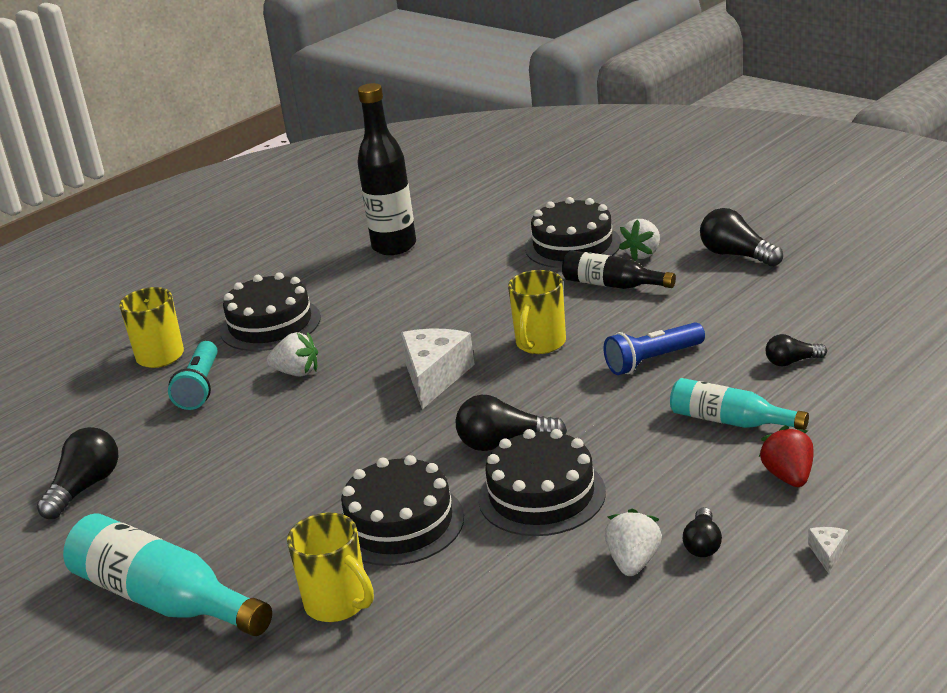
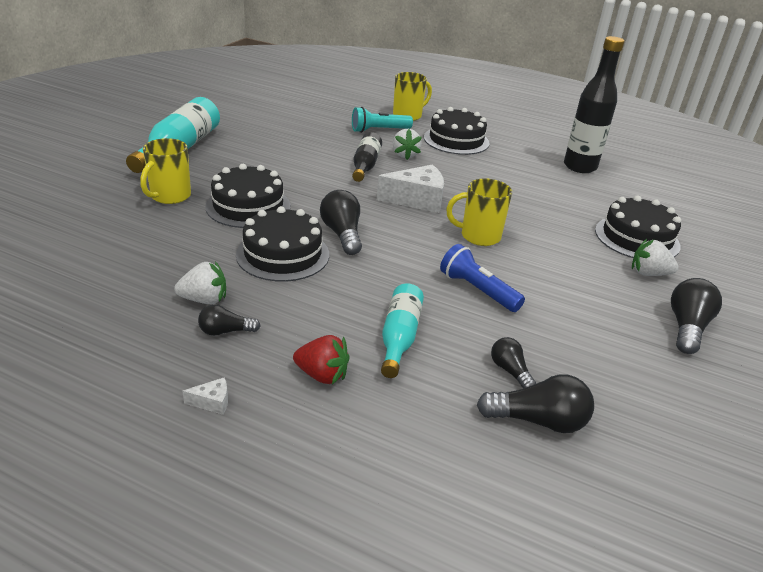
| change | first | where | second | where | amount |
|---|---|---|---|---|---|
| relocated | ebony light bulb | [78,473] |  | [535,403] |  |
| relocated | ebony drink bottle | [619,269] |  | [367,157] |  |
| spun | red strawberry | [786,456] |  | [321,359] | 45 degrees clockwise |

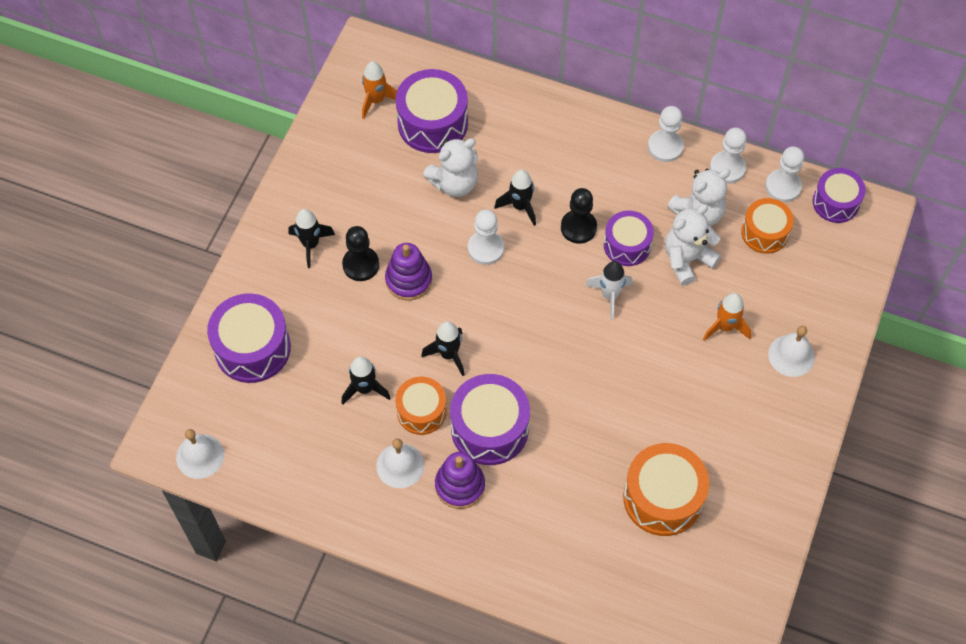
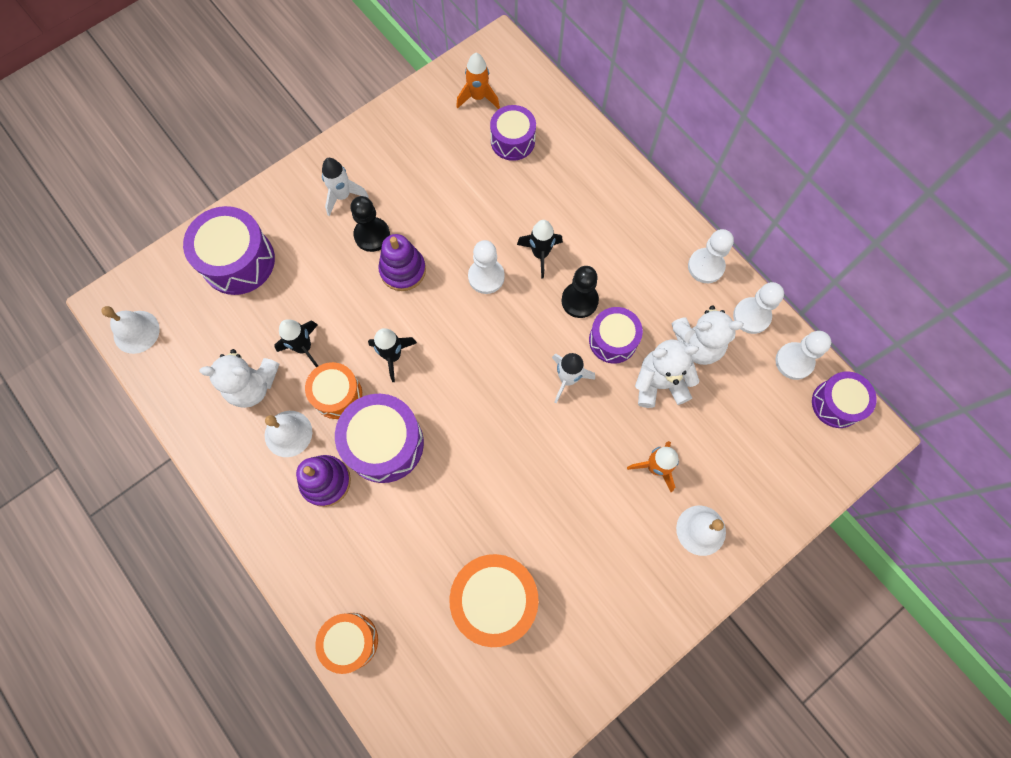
| change | first | where | second | where | amount |
|---|---|---|---|---|---|
| relocated | snow-white stuffed bear | [450,167] |  | [239,378] |  |
| relocated | bright orange toy drum | [767,226] |  | [346,643] |  |
| colour | ebony rocket | [311,238] | snow-white rocket | [345,187] |  |
| size | purple toy drum | [432,111] |  | [513,133] | x0.64 |

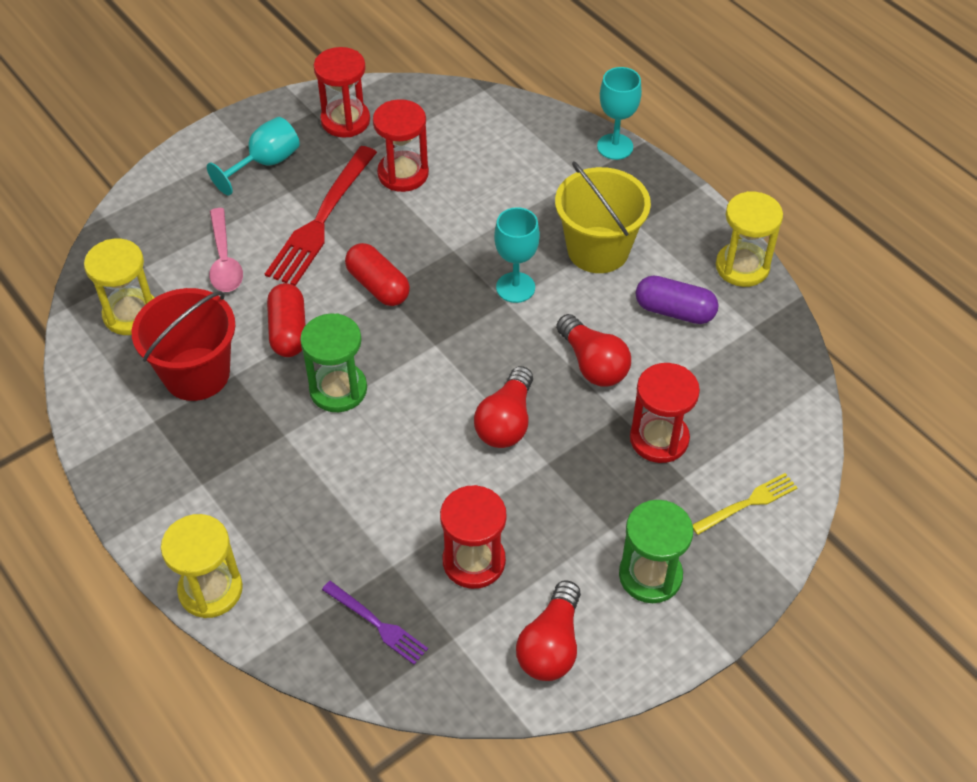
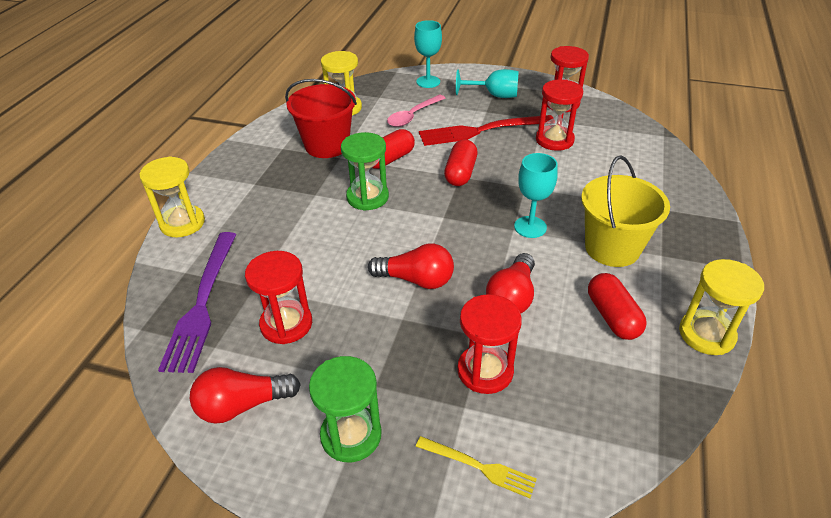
| change | first | where | second | where | amount |
|---|---|---|---|---|---|
| relocated | teal goblet | [619,113] |  | [428,54] |  |
| colour | purple capsule | [677,299] | red capsule | [617,306] |  |
| spun | red light bulb | [503,407] |  | [411,266] | 150 degrees counterclockwise |
| size | purple fork | [375,623] |  | [197,302] | x1.89 |

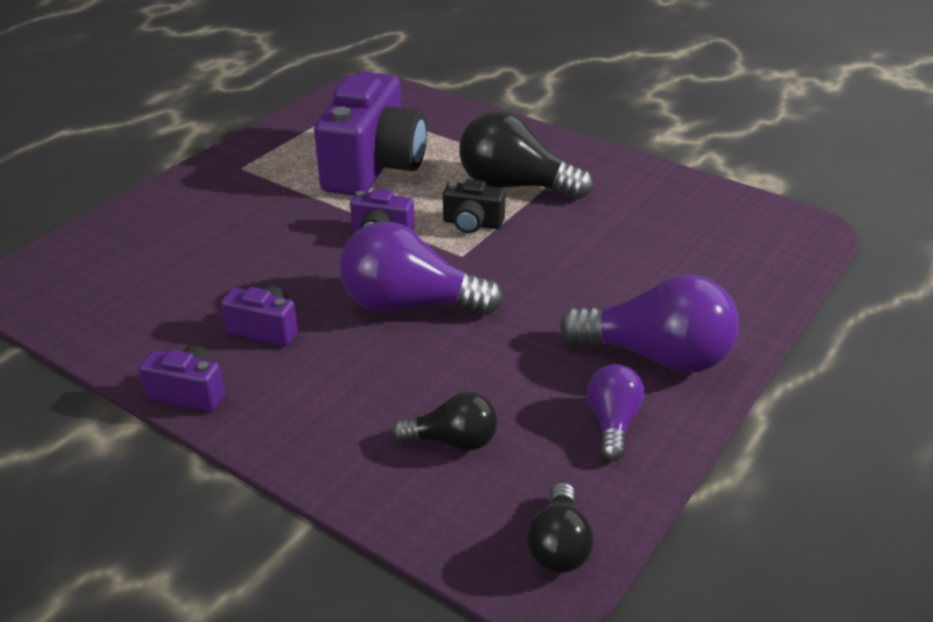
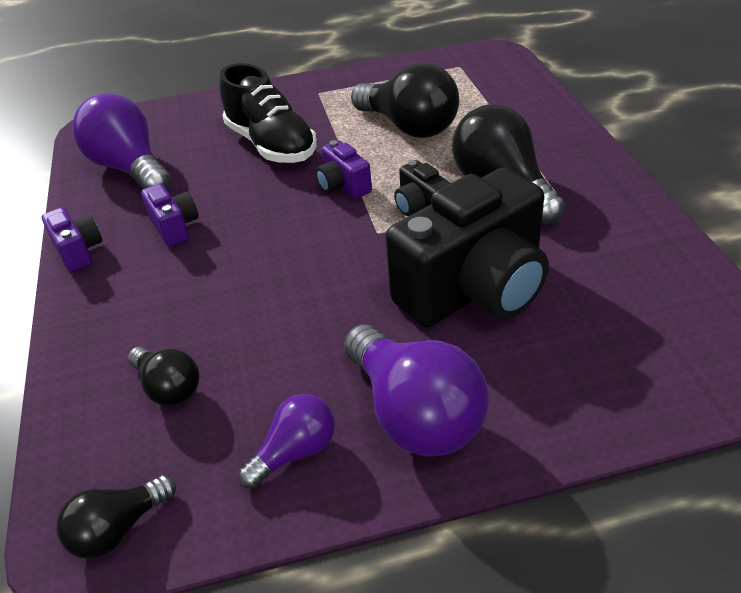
| change | first | where | second | where | amount |
|---|---|---|---|---|---|
| appeared |  |  | ebony shoe | [268,113] |  |
| appeared |  |  | ebony photo camera | [467,247] |  |
| relocated | purple light bulb | [421,268] |  | [121,141] |  |
| exchanged | purple photo camera | [370,134] | ebony light bulb | [405,100] |  |

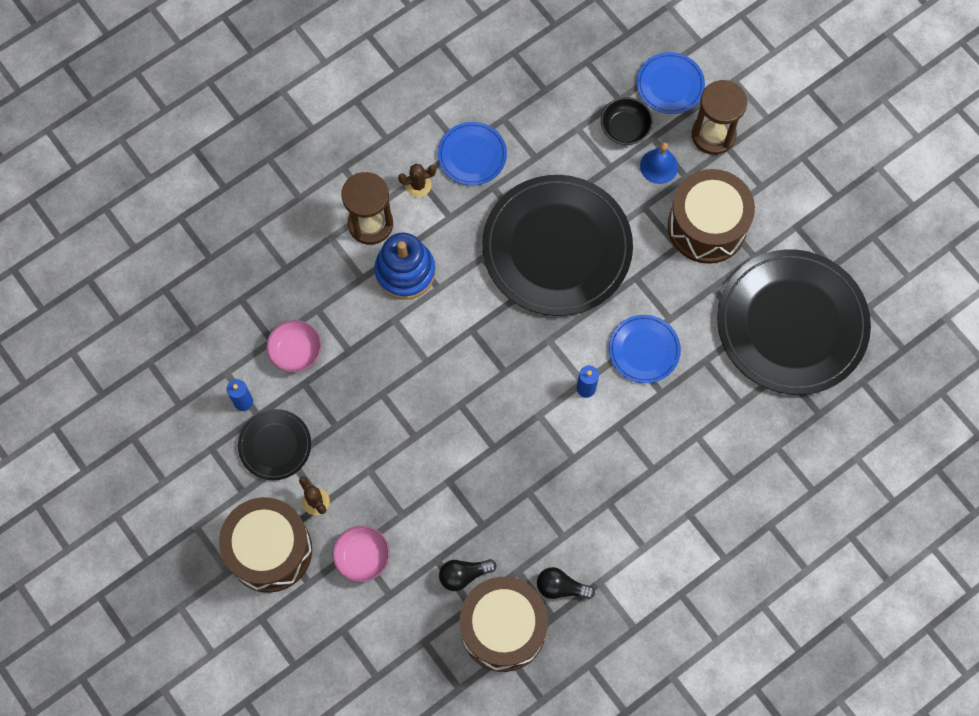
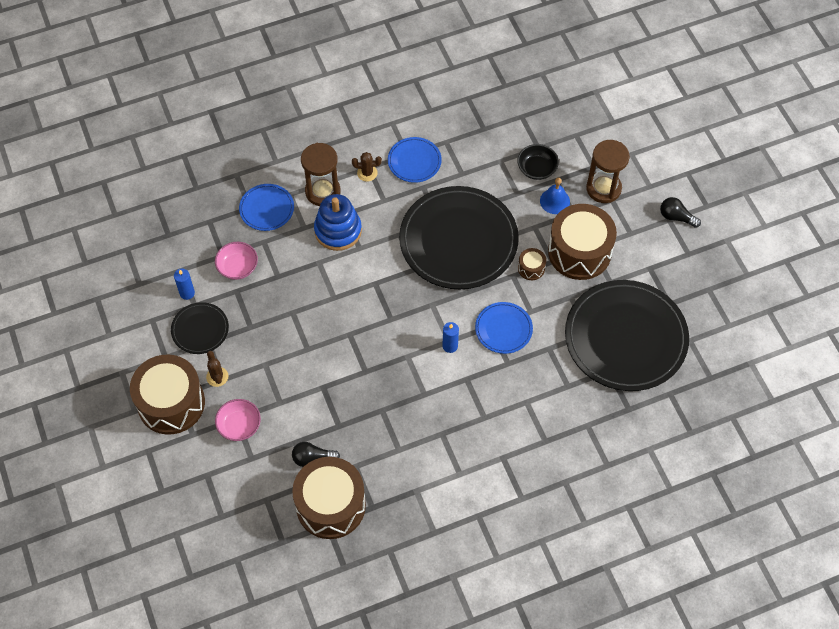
| change | first | where | second | where | amount |
|---|---|---|---|---|---|
| appeared |  |  | brown toy drum | [532,264] |  |
| relocated | ebony light bulb | [566,583] |  | [680,212] |  |
| relocated | royal blue dinner plate | [671,83] |  | [266,207] |  |

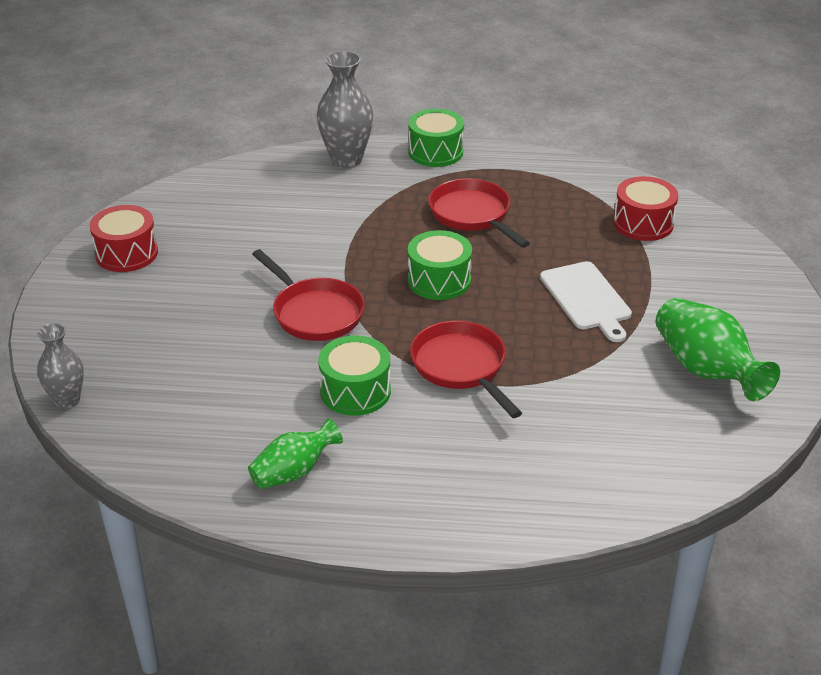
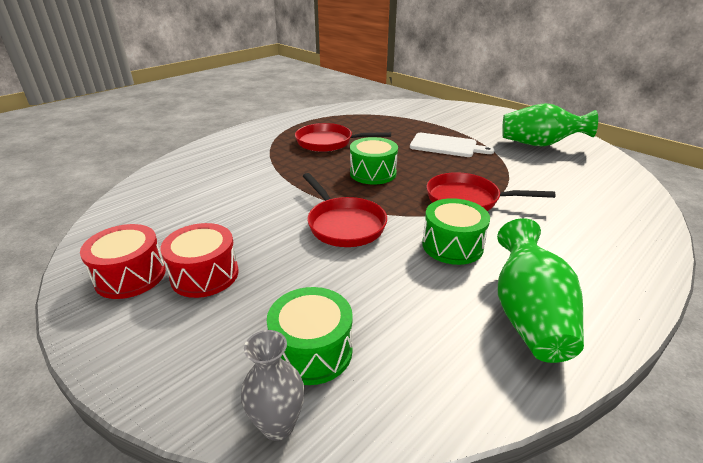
| change | first | where | second | where | amount |
|---|---|---|---|---|---|
| missing | ash-grey tall vase | [345,109] |  |  |  |
| relocated | emerald toy drum | [436,138] |  | [310,336] |  |
| relocated | red toy drum | [645,208] |  | [199,260] |  |
| spun | red frying pan | [308,295] |  | [345,210] | 60 degrees clockwise |
| size | emerald tall vase | [295,453] |  | [540,290] | x1.60 |

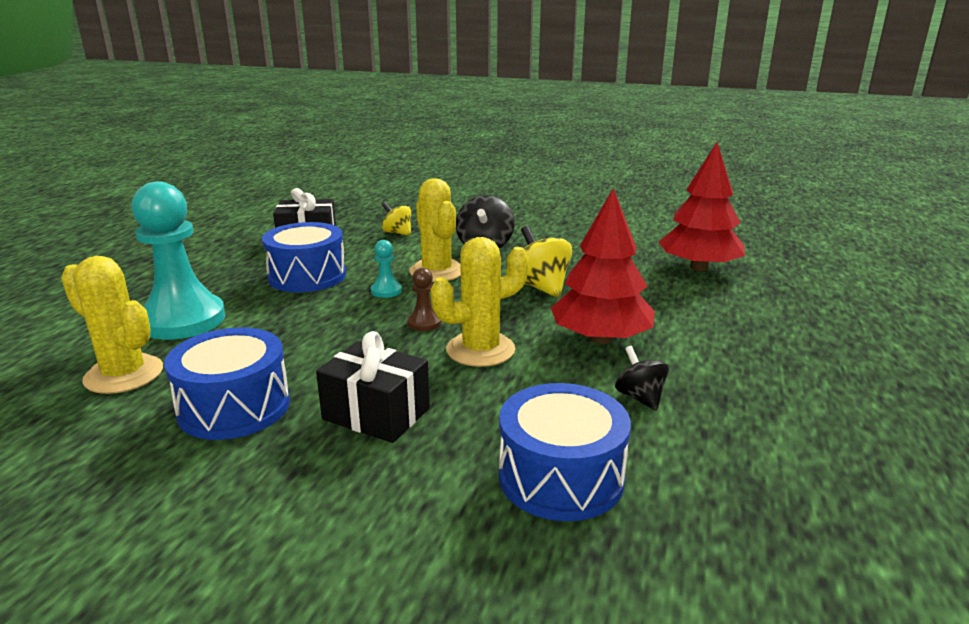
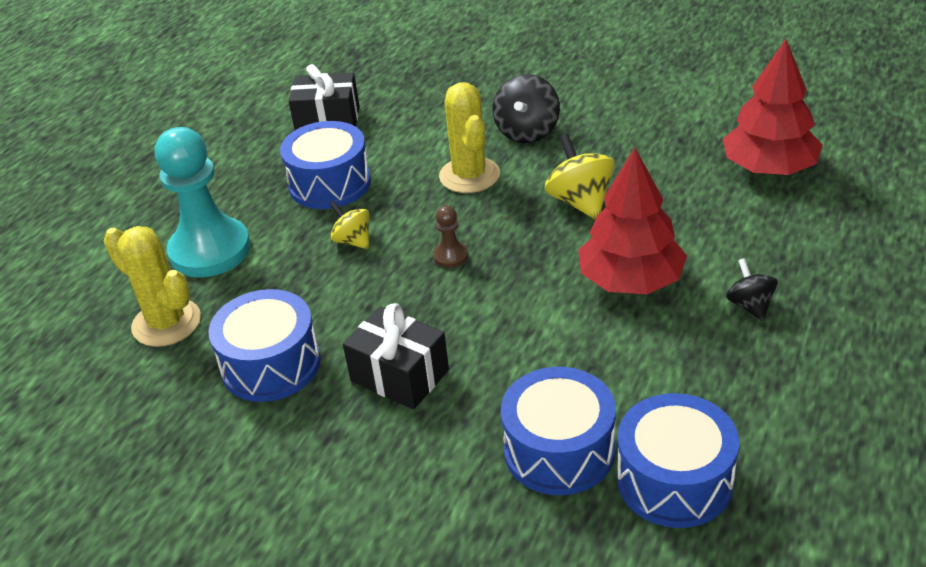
| change | first | where | second | where | amount |
|---|---|---|---|---|---|
| missing | teal chess pawn | [386,269] |  |  |  |
| missing | yellow saguaro cactus | [479,302] |  |  |  |
| appeared |  |  | royal blue toy drum | [678,460] |  |
| relocated | yellow toy top | [396,219] |  | [349,225] |  |
| relocated | ebony toy top | [642,378] |  | [752,289] |  |

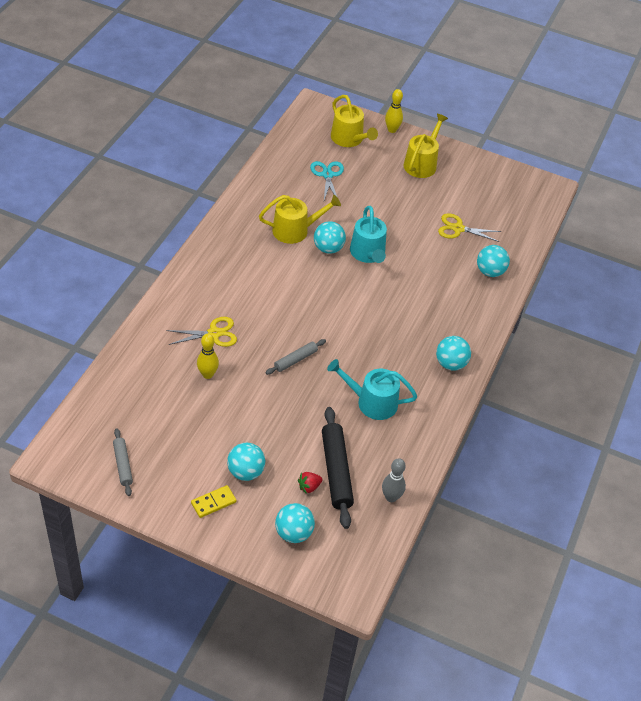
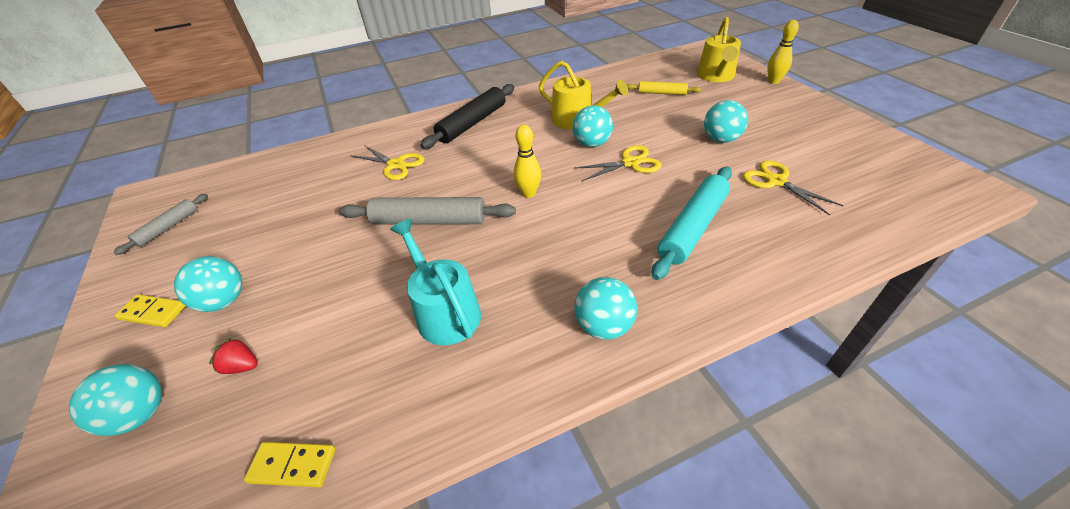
| change | first | where | second | where | amount |
|---|---|---|---|---|---|
| missing | yellow watering can | [425,146] |  |  |  |
| appeared |  |  | teal rolling pin | [692,223] |  |
| relocated | yellow skittle | [208,356] |  | [527,161] |  |
| relocated | ebony rolling pin | [338,468] |  | [467,116] |  |
| relocated | teal play ball | [493,261] |  | [726,121] |  |
| exchanged | teal shears | [327,180] | yellow rolling pin | [664,88] |  |
| exchanged | teal watering can | [368,234] | yellow shears | [617,163] |  |
| exchanged | ash-grey skittle | [394,480] | yellow domino tile | [289,464] |  |
| size | ash-grey rolling pin | [296,357] |  | [427,211] | x1.77 |

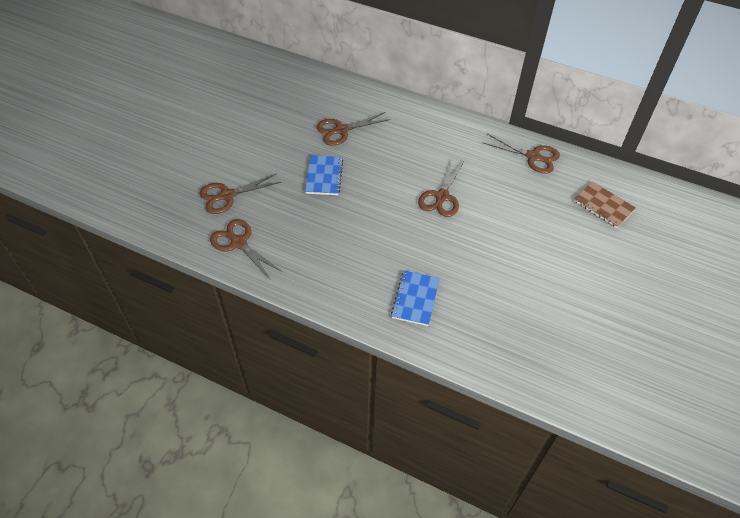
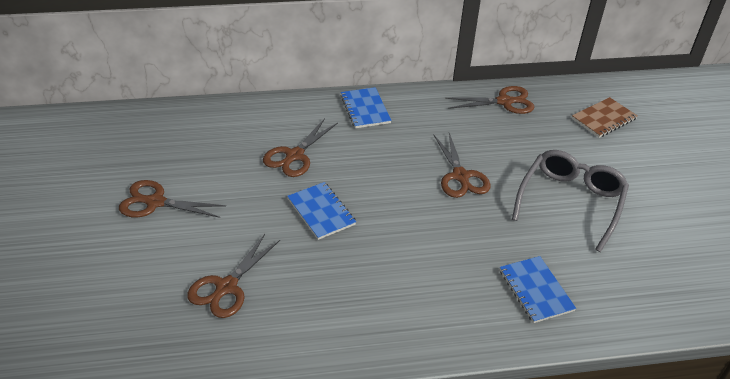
| change | first | where | second | where | amount |
|---|---|---|---|---|---|
| appeared |  |  | royal blue exercise book | [365,107] |  |
| appeared |  |  | ash-grey spectacles | [570,201] |  |
| relocated | brown shears | [246,249] |  | [172,199] |  |
| spun | brown exercise book | [605,204] |  | [605,117] | 45 degrees counterclockwise |

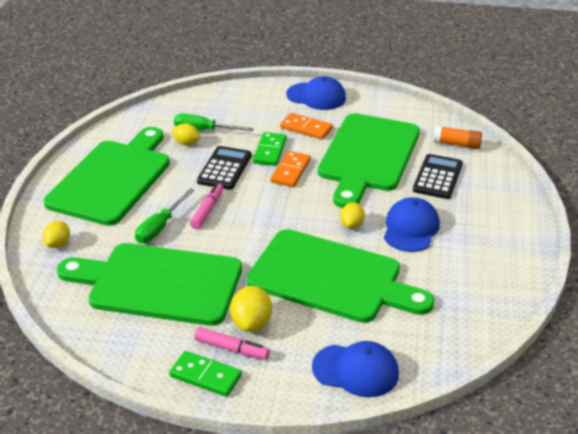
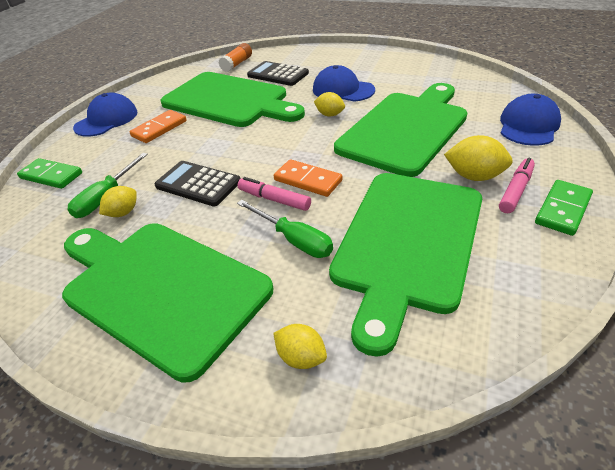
| change | first | where | second | where | amount |
|---|---|---|---|---|---|
| relocated | emerald domino tile | [270,149] |  | [49,173] |  |
| relocated | bright orange domino tile | [291,169] |  | [308,178] |  |

